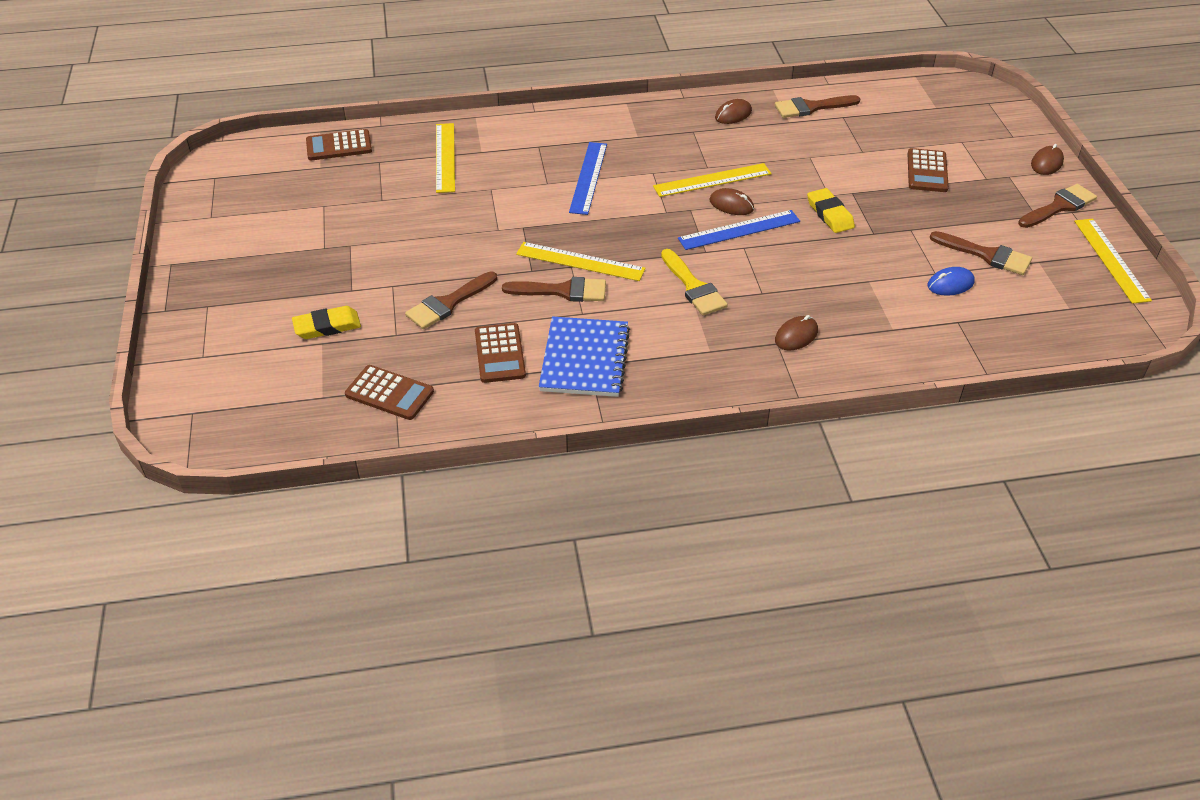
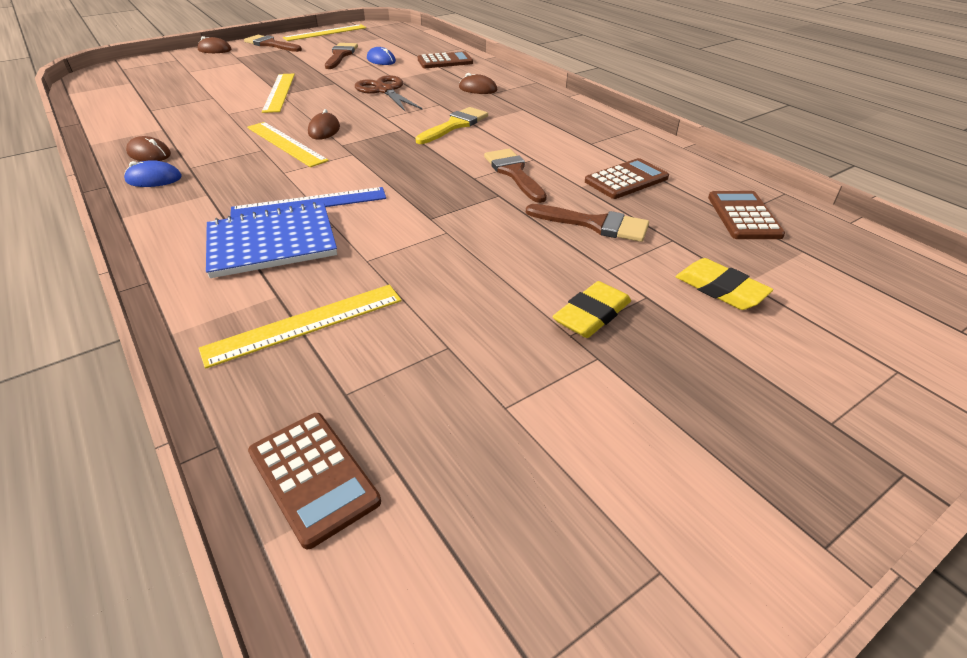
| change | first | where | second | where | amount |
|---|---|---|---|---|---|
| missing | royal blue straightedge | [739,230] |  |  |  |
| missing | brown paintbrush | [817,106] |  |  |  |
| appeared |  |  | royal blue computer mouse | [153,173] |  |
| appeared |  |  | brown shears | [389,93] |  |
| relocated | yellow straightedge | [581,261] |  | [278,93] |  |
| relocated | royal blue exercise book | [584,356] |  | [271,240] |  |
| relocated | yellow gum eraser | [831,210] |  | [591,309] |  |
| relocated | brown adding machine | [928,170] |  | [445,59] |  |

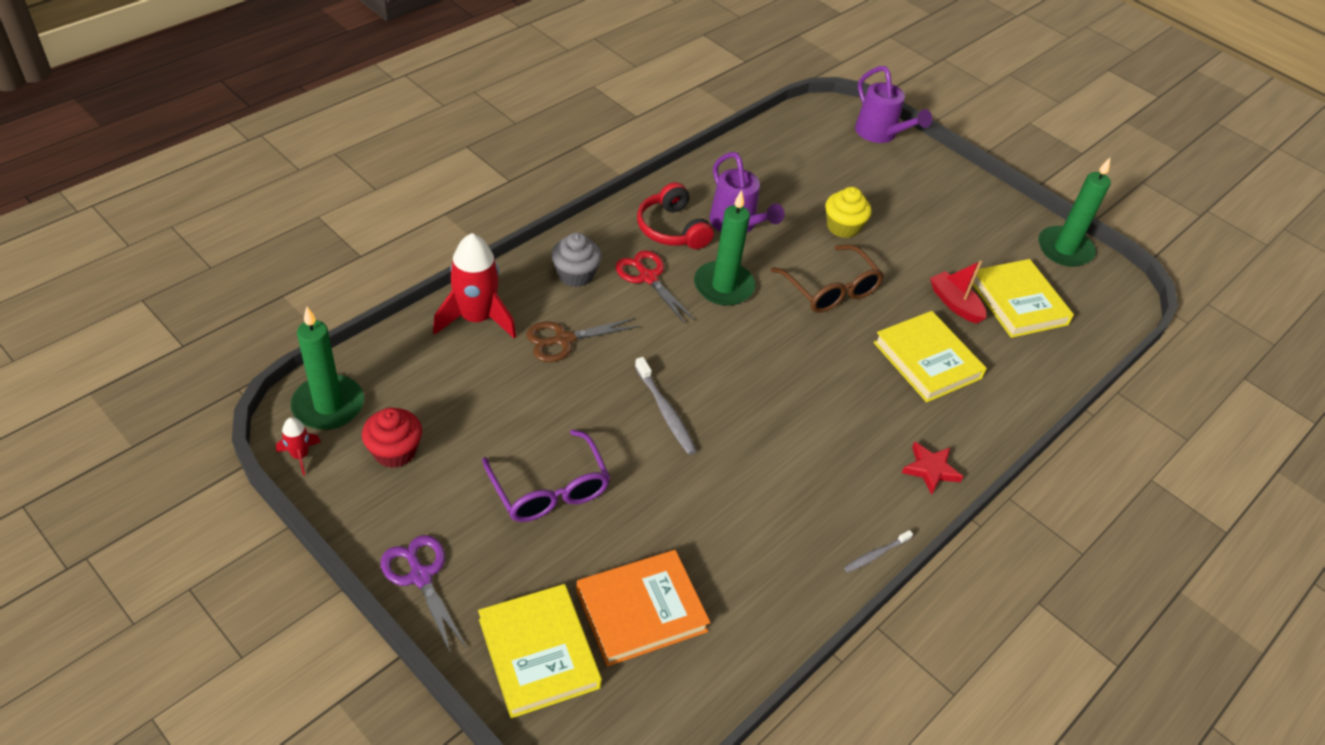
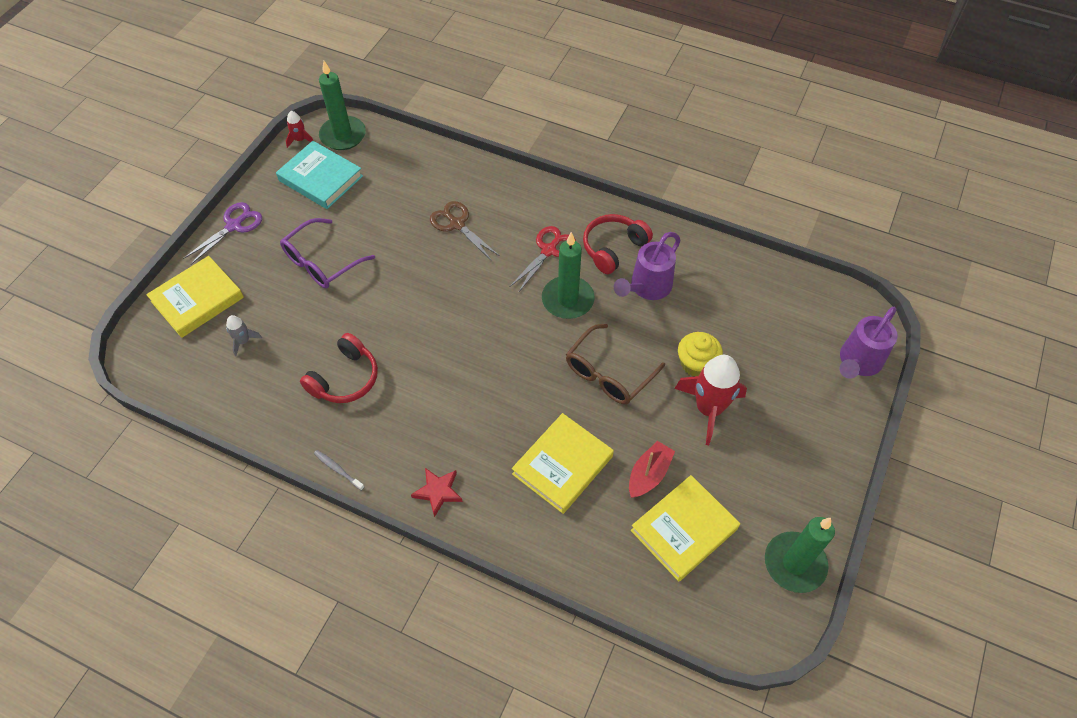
| change | first | where | second | where | amount |
|---|---|---|---|---|---|
| missing | ash-grey cupcake | [576,259] |  |  |  |
| missing | ash-grey dental brush | [666,406] |  |  |  |
| appeared |  |  | red over-ear headphones | [339,368] |  |
| relocated | red rocket | [474,285] |  | [711,400] |  |
| exchanged | red cupcake | [392,438] | teal book | [319,175] |  |
| exchanged | bright orange book | [643,608] | ash-grey rocket | [244,335] |  |

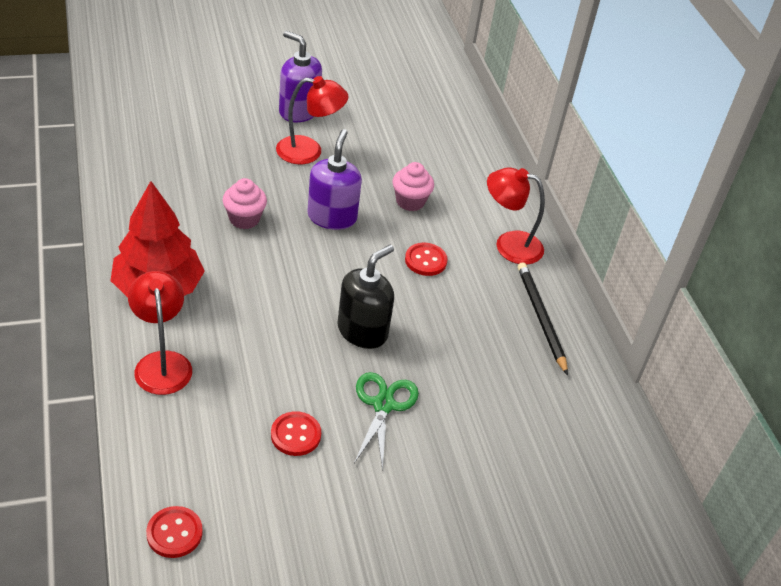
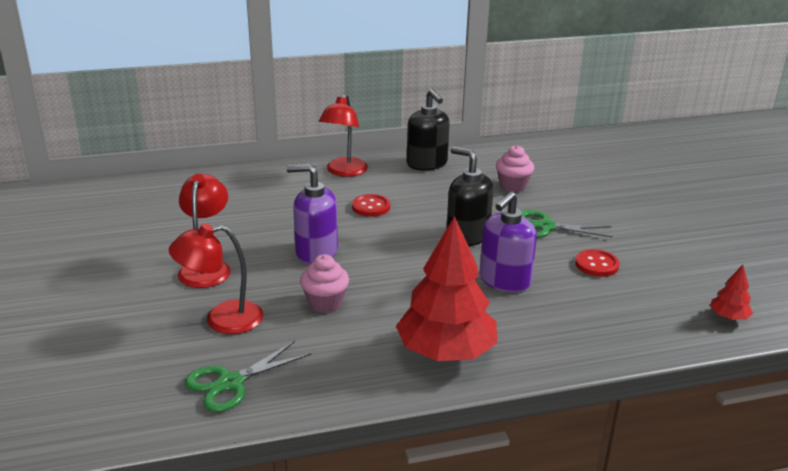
| change | first | where | second | where | amount |
|---|---|---|---|---|---|
| appeared |  |  | emerald shears | [248,376] |  |
| relocated | red desk lamp | [160,333] |  | [216,278] |  |
| relocated | purple soap pump | [300,76] |  | [508,241] |  |
| relocated | pink cupcake | [413,186] |  | [515,168] |  |
| exchanged | red sewing button | [174,532] | red fir tree | [731,292] |  |
| exchanged | ebony lead pencil | [543,318] | ebony soap pump | [428,130] |  |

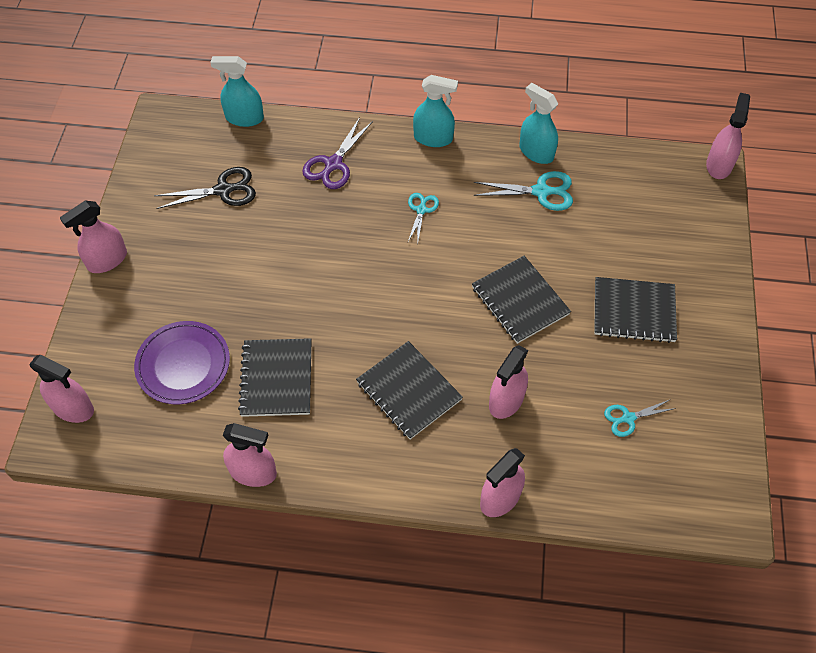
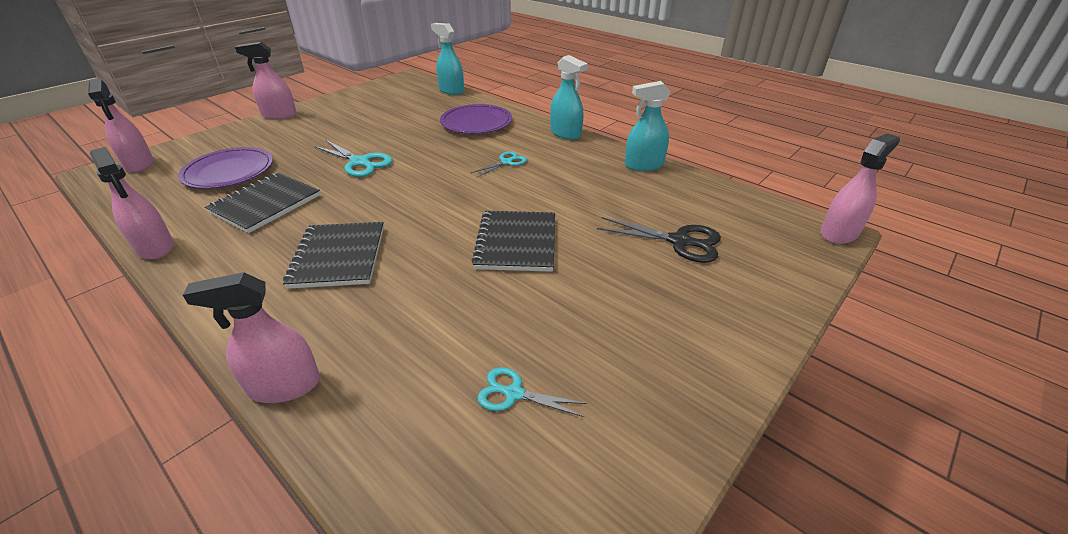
| change | first | where | second | where | amount |
|---|---|---|---|---|---|
| missing | pink sprayer | [508,382] |  |  |  |
| missing | ebony exercise book | [635,310] |  |  |  |
| relocated | ebony shears | [205,188] |  | [659,240] |  |
| relocated | teal shears | [523,191] |  | [353,158] |  |
| exchanged | purple shears | [337,153] | purple dinner plate | [476,119] |  |
| spun | teal sprayer | [538,123] |  | [648,126] | 90 degrees counterclockwise |

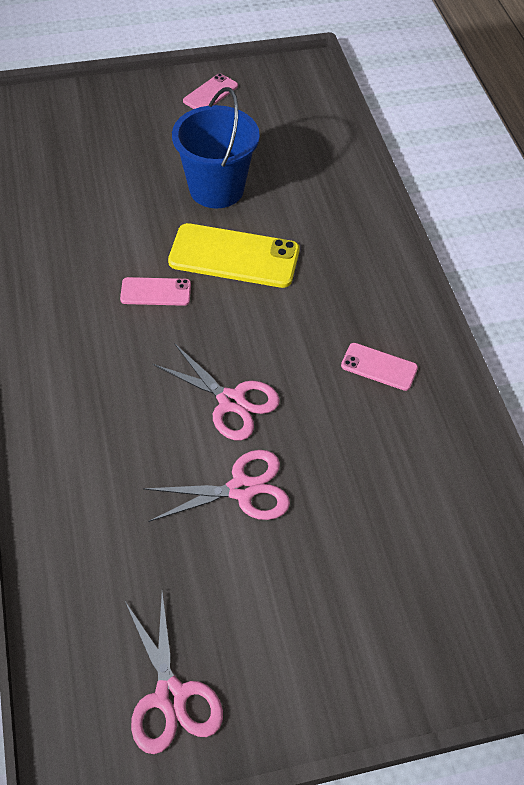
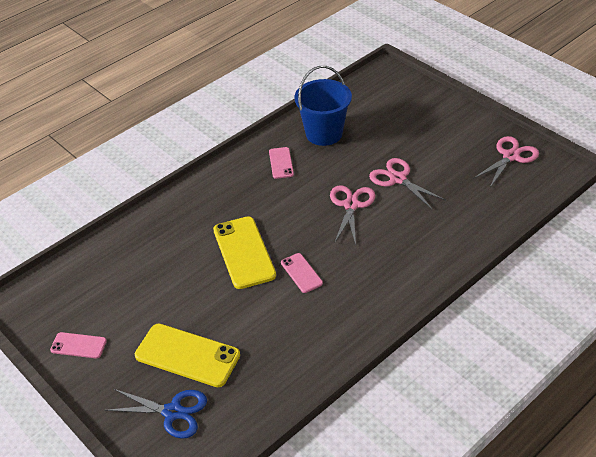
| change | first | where | second | where | amount |
|---|---|---|---|---|---|
| appeared |  |  | royal blue shears | [156,414] |  |
| appeared |  |  | yellow mobile phone | [187,355] |  |
| relocated | royal blue pail | [216,147] |  | [323,106] |  |

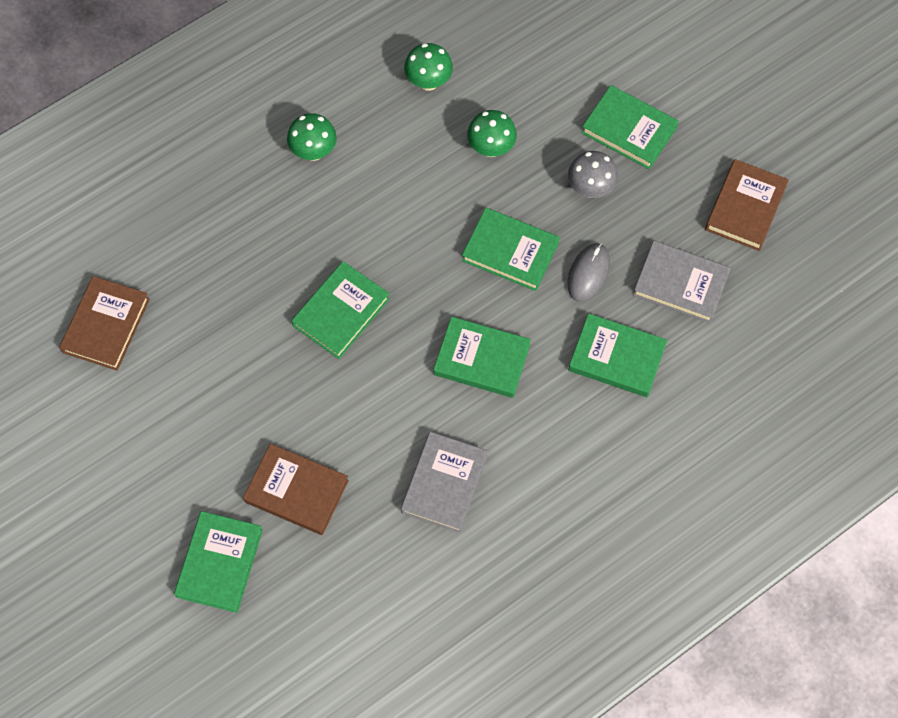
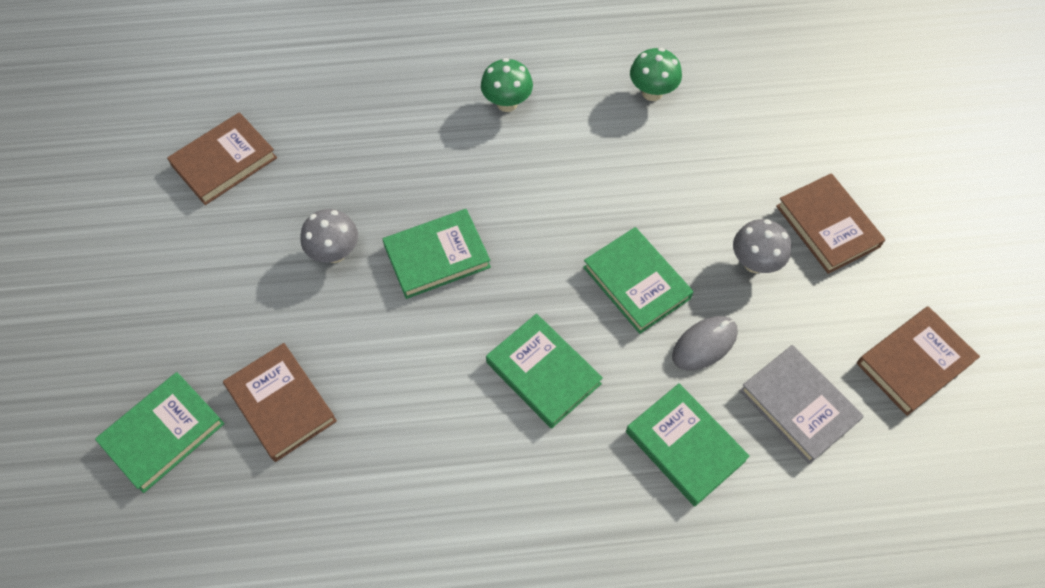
| change | first | where | second | where | amount |
|---|---|---|---|---|---|
| missing | ash-grey book | [444,482] |  |  |  |
| missing | emerald toadstool | [492,133] |  |  |  |
| appeared |  |  | ash-grey toadstool | [329,236] |  |
| colour | emerald book | [630,127] | brown book | [830,223] |  |

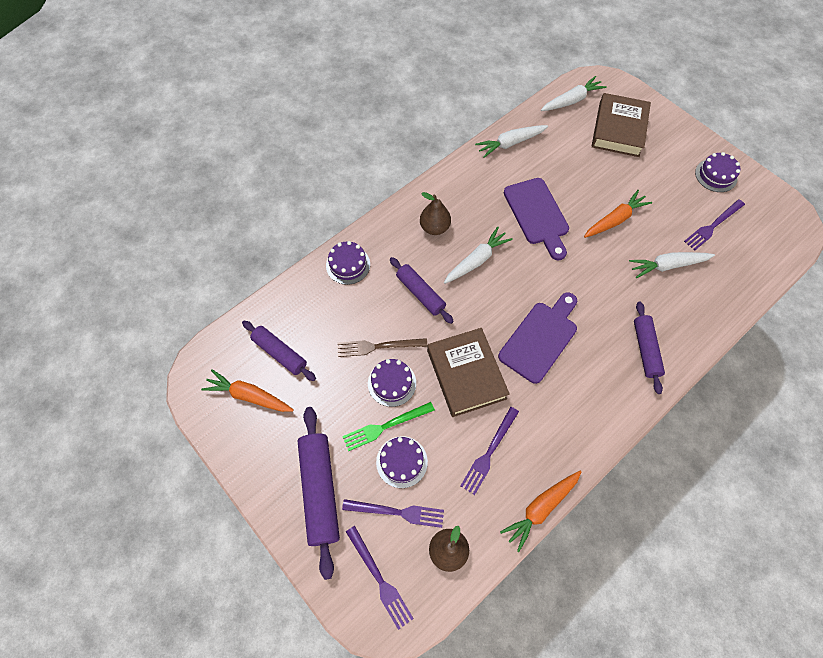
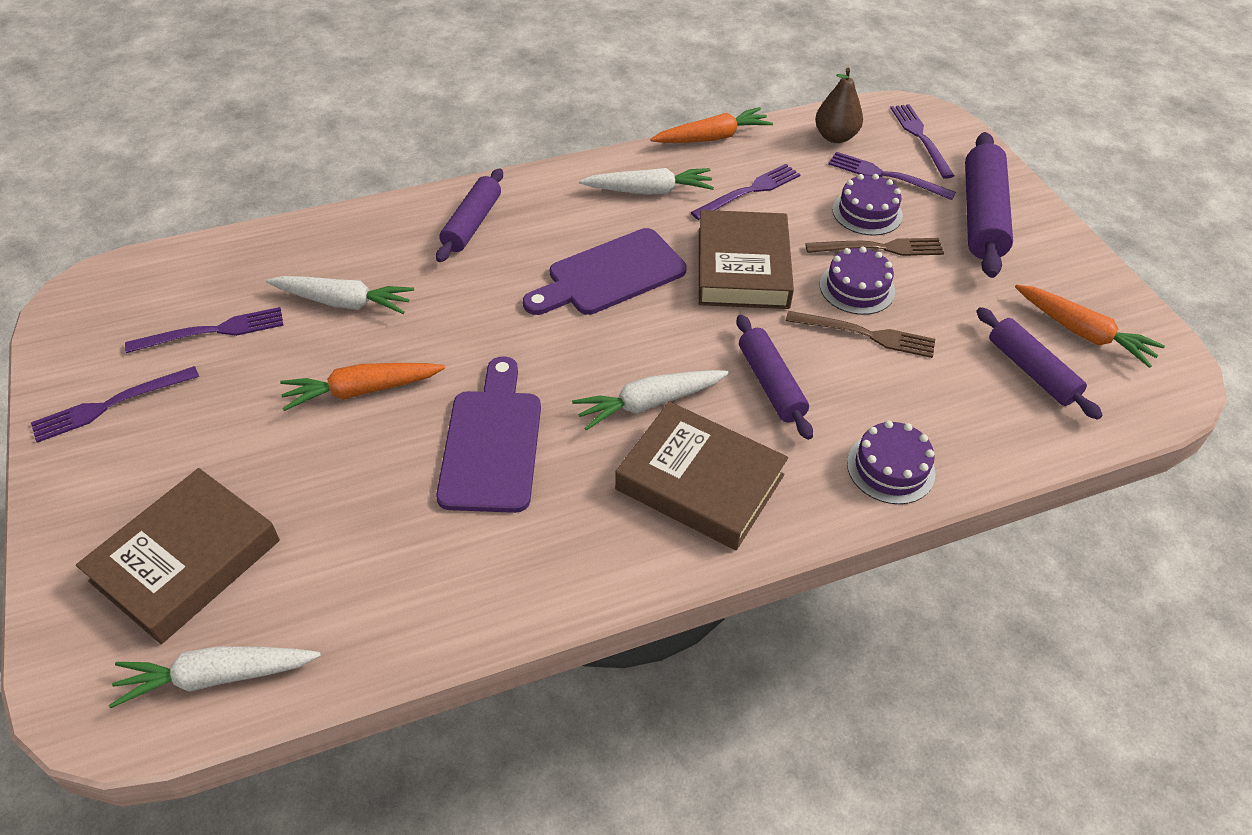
| change | first | where | second | where | amount |
|---|---|---|---|---|---|
| relocated | snow-white root vegetable | [511,141] |  | [646,181] |  |
| exchanged | brown pear fruit | [435,213] | brown book | [701,475] |  |
| exchanged | purple gateau | [717,172] | purple fork | [115,404] |  |
| colour | emerald fork | [388,426] | brown fork | [874,247] |  |

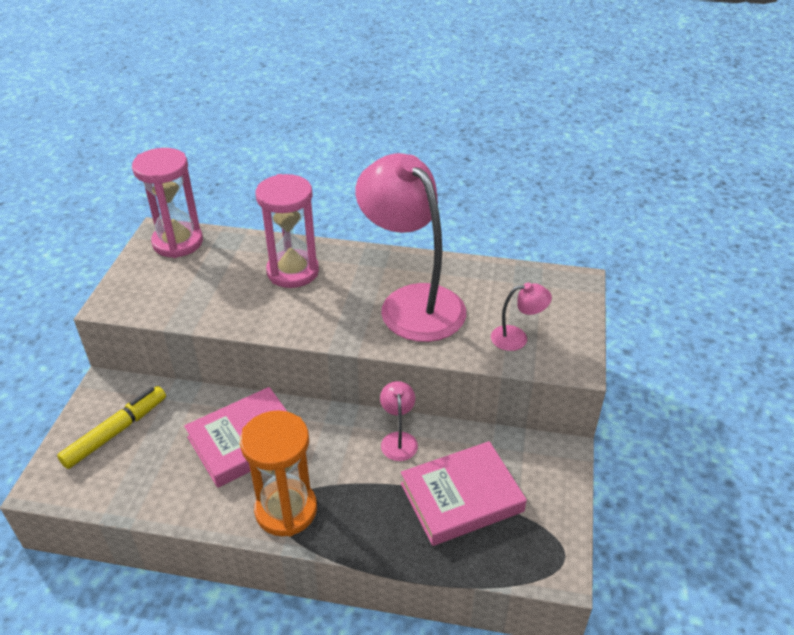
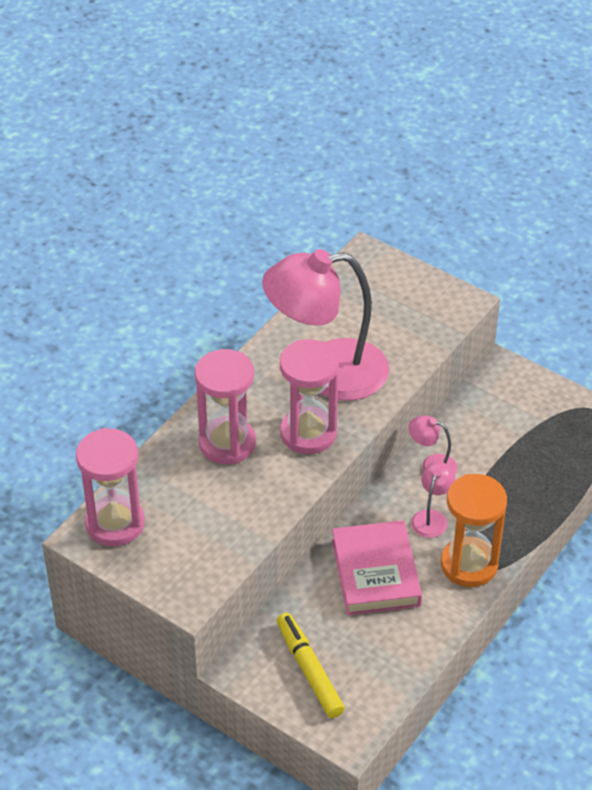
| change | first | where | second | where | amount |
|---|---|---|---|---|---|
| missing | pink book | [464,493] |  |  |  |
| appeared |  |  | pink sandglass | [309,396] |  |
| relocated | pink desk lamp | [521,316] |  | [433,500] |  |

